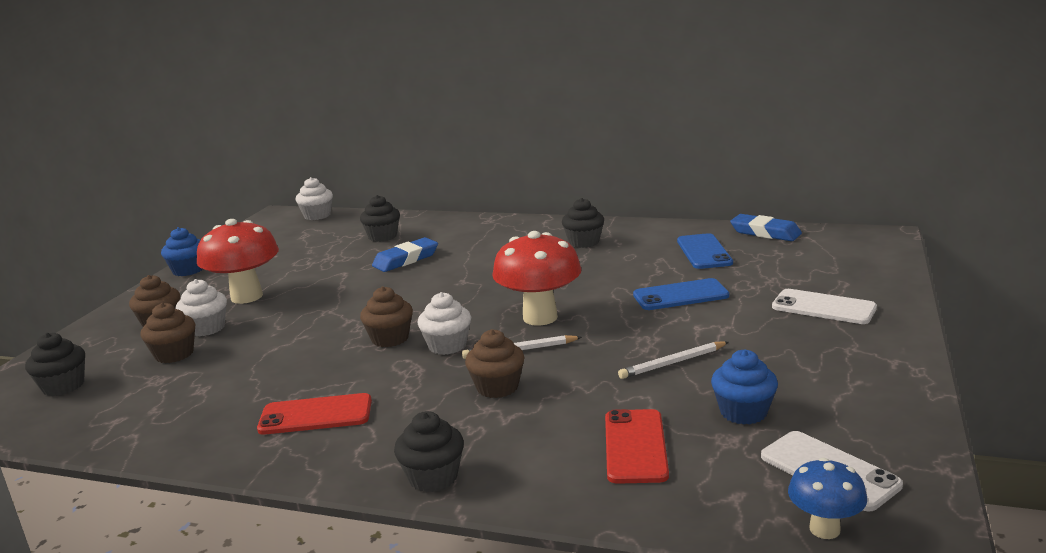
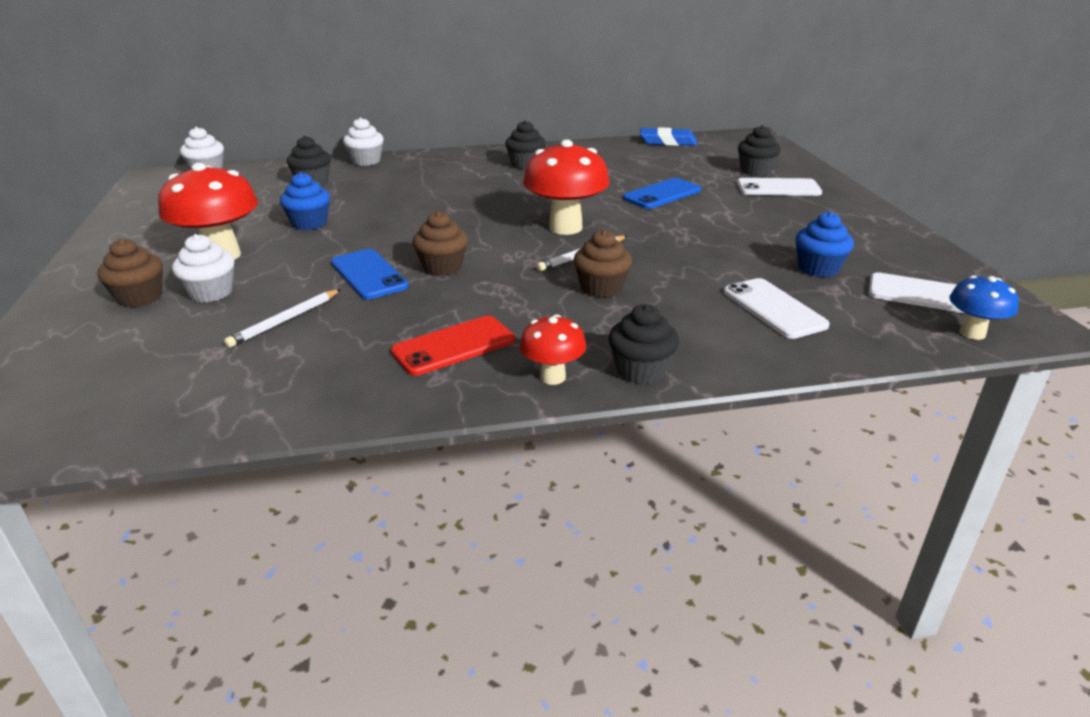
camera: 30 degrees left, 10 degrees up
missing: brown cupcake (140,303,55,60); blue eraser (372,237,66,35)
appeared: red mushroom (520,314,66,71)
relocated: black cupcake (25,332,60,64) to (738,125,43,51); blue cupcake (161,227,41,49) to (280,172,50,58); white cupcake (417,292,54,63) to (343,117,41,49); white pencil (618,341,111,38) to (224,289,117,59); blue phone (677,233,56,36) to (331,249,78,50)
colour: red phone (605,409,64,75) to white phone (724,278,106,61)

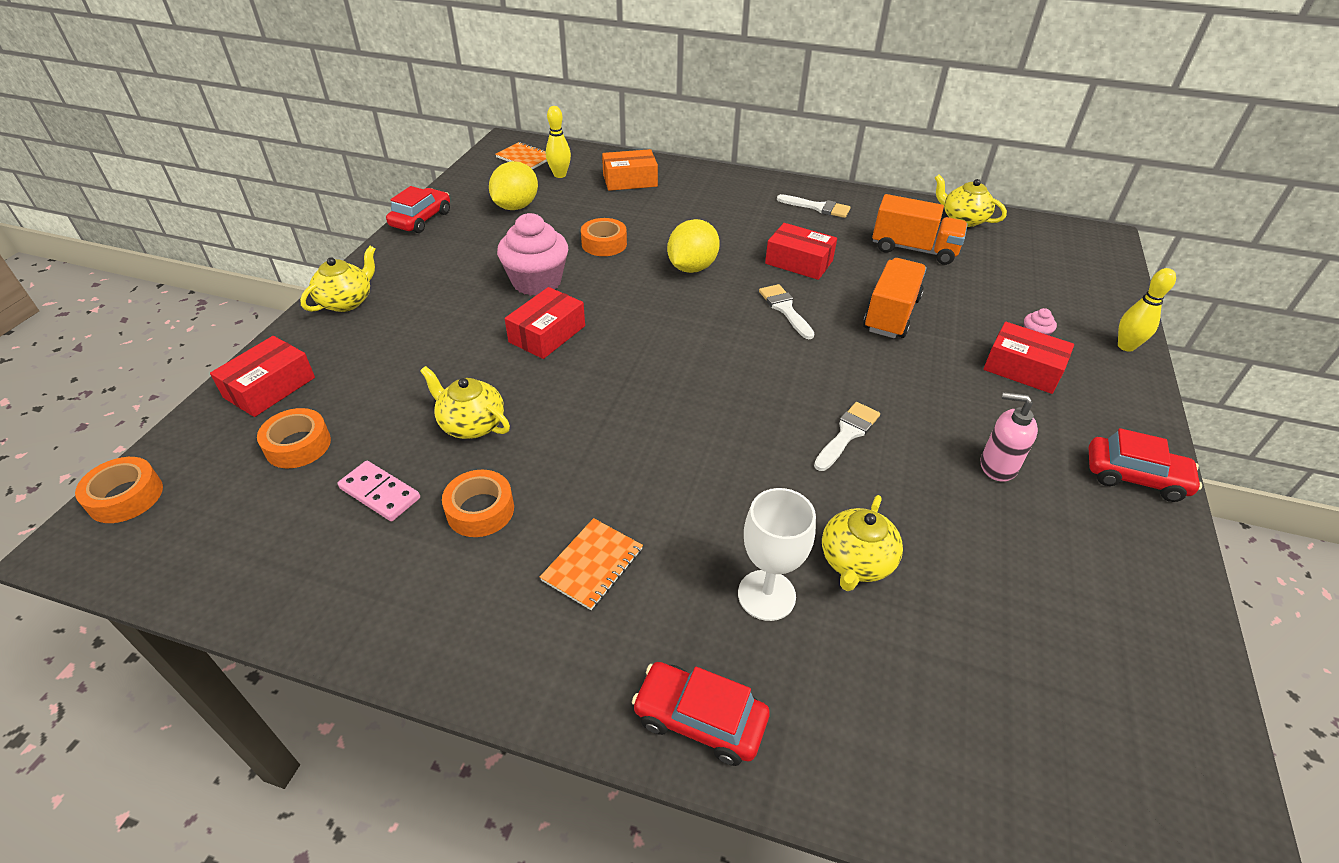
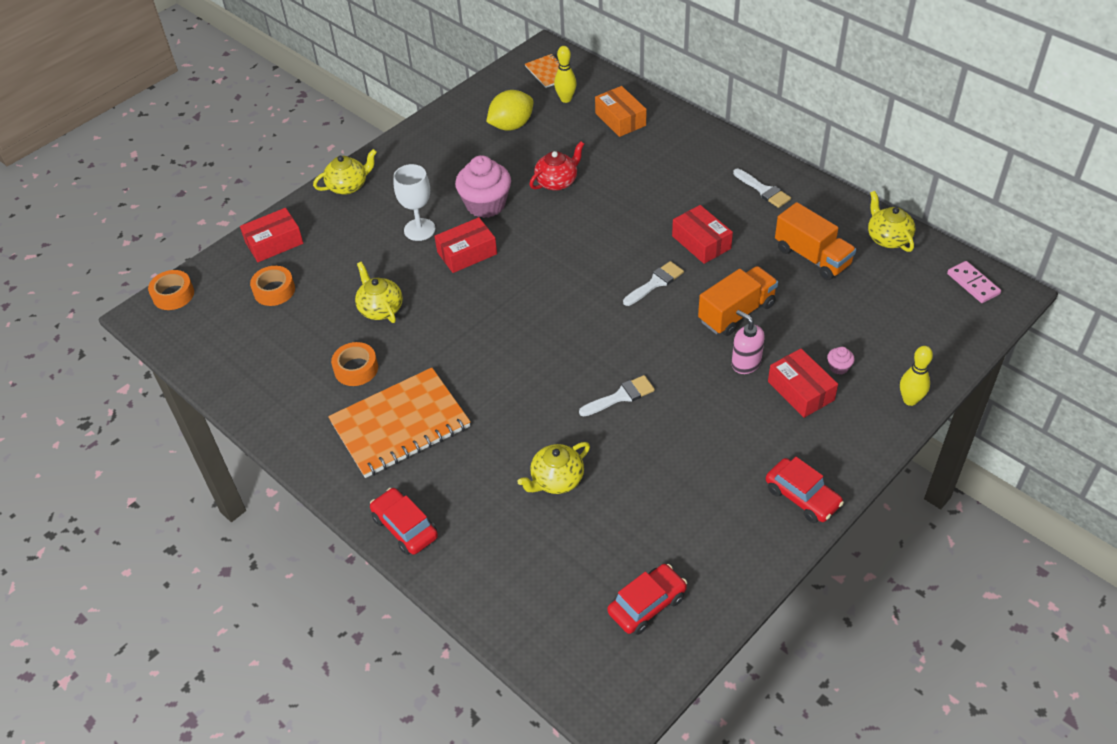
camera: 30 degrees right, 5 degrees up
missing: yellow lemon (667,219,53,54)
relocated: pink domino (338,461,82,60) to (947,261,54,42); red car (386,186,64,47) to (607,564,80,71); white goblet (738,488,78,133) to (393,164,43,77); pink soap dispenser (981,392,57,90) to (731,310,34,64)
exchanged: orange tape (581,218,46,38) to red teapot (529,141,55,50)
spun: orange box (602,149,56,42) = (595,86,52,51) 45 degrees clockwise; white brush (759,284,56,55) = (623,261,61,45) 45 degrees clockwise
size: orange notebook (540,518,103,92) = (328,368,143,110) x2.07

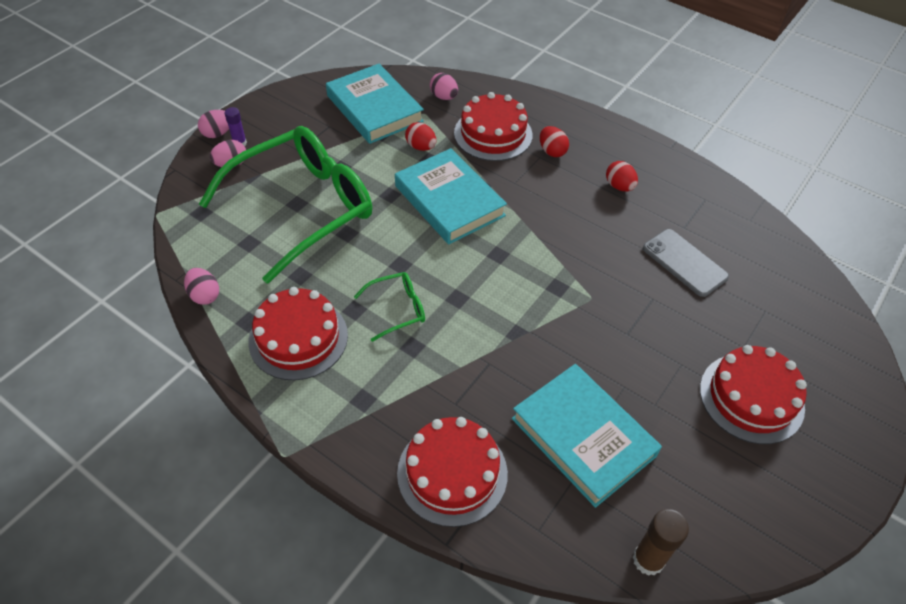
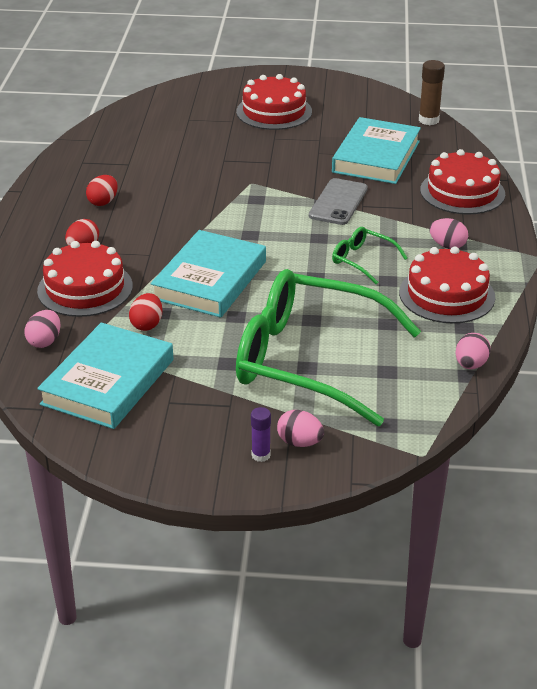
camera: 120 degrees left, 15 degrees down
relocated: pink egg (198,110,31,28) to (429,218,39,31); grey phone (643,229,86,68) to (309,178,59,47)

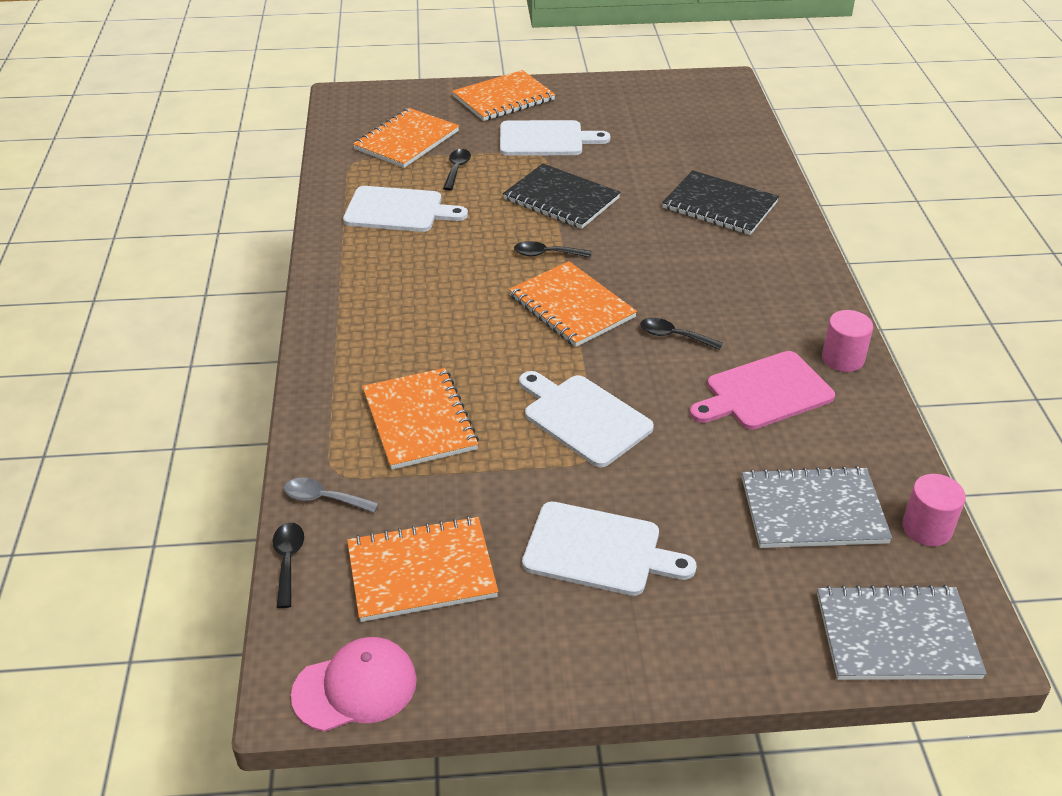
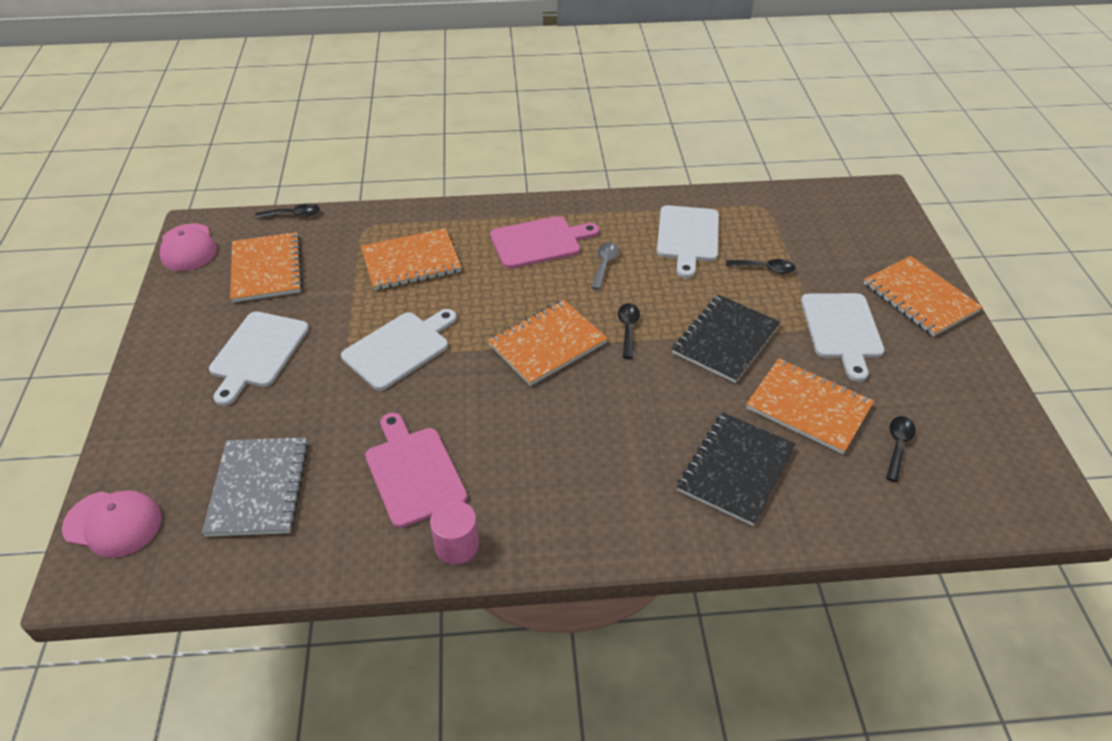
camera: 90 degrees right, 5 degrees up
missing: pink cylinder (902,474,64,72)
appeared: pink cutting board (490,216,109,53)
relocated: grey spoon (284,477,95,36) to (591,242,28,48); orange notebook (353,108,106,60) to (746,358,128,96); black spoon (640,318,83,32) to (886,416,30,66)
exchanged: grey notebook (817,585,170,95) to pink cap (62,490,100,68)

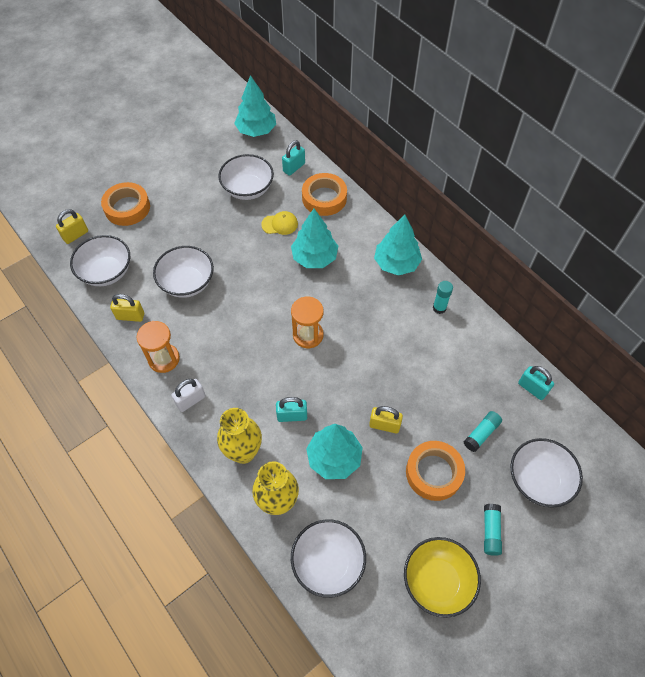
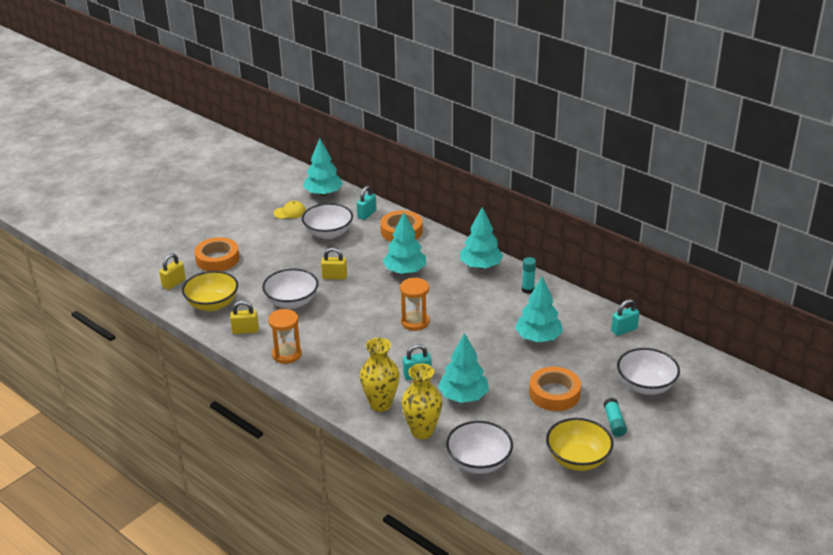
camera: 10 degrees left, 25 degrees down
missing: white padlock (171,379,35,33); turquoise glue stick (464,411,38,41)
appeared: turquoise tree (515,276,48,66)
relocated: yellow cap (261,211,37,24) to (274,201,32,18); yellow padlock (369,406,34,27) to (321,248,26,31)
colour: white bowl (70,235,60,51) to yellow bowl (182,271,56,40)
spun: turquoise padlock (518,366,36,34) = (611,299,28,37) 60 degrees counterclockwise

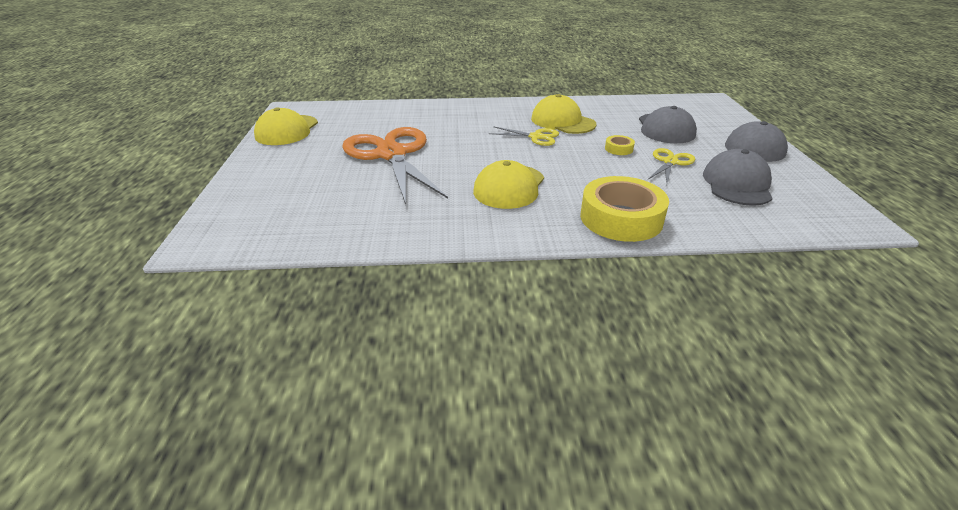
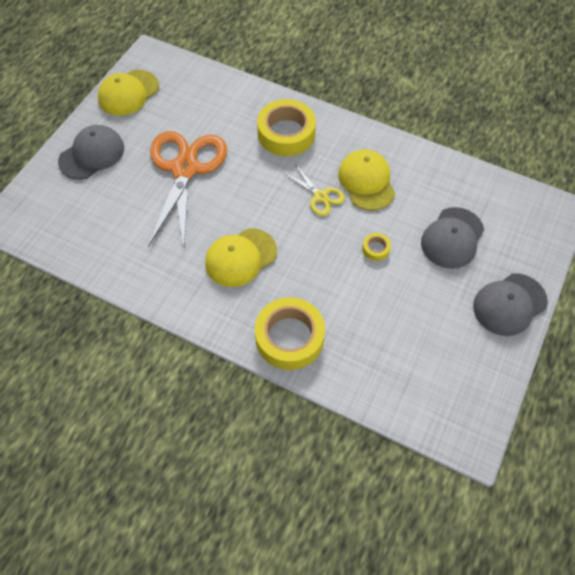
camera: 30 degrees right, 25 degrees up
missing: yellow scissors (648,148,47,35)
appeared: yellow tape (257,99,59,57)
relocated: grey cap (703,149,70,57) to (58,125,66,55)

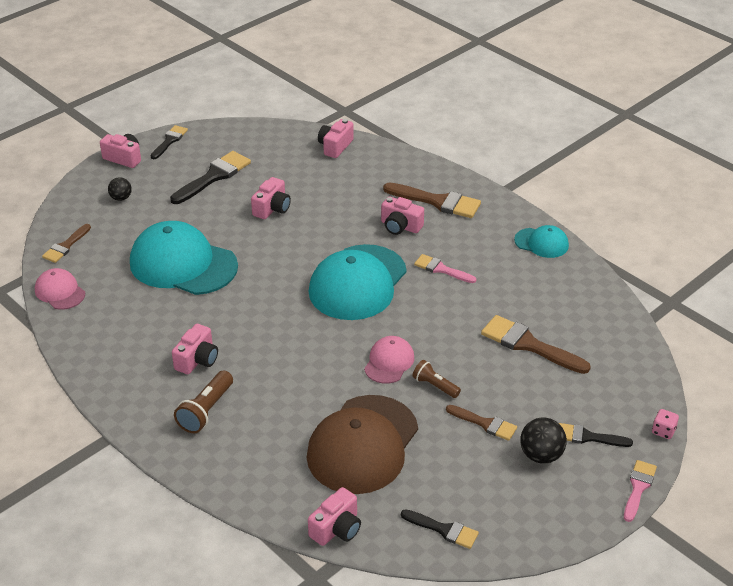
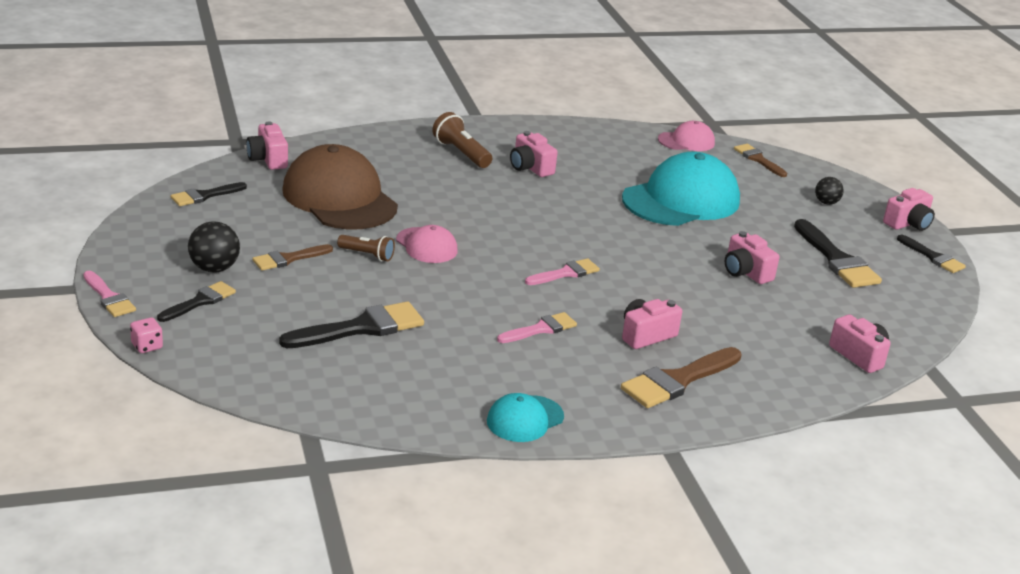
camera: 115 degrees right, 10 degrees down
exchanged: turquoise cap (309,244,98,76) to pink brush (525,258,75,27)
colour: brown brush (481,315,110,59) to black brush (279,301,145,47)
spun: brown flashlight (412,360,49,38) = (337,235,58,26) 45 degrees clockwise

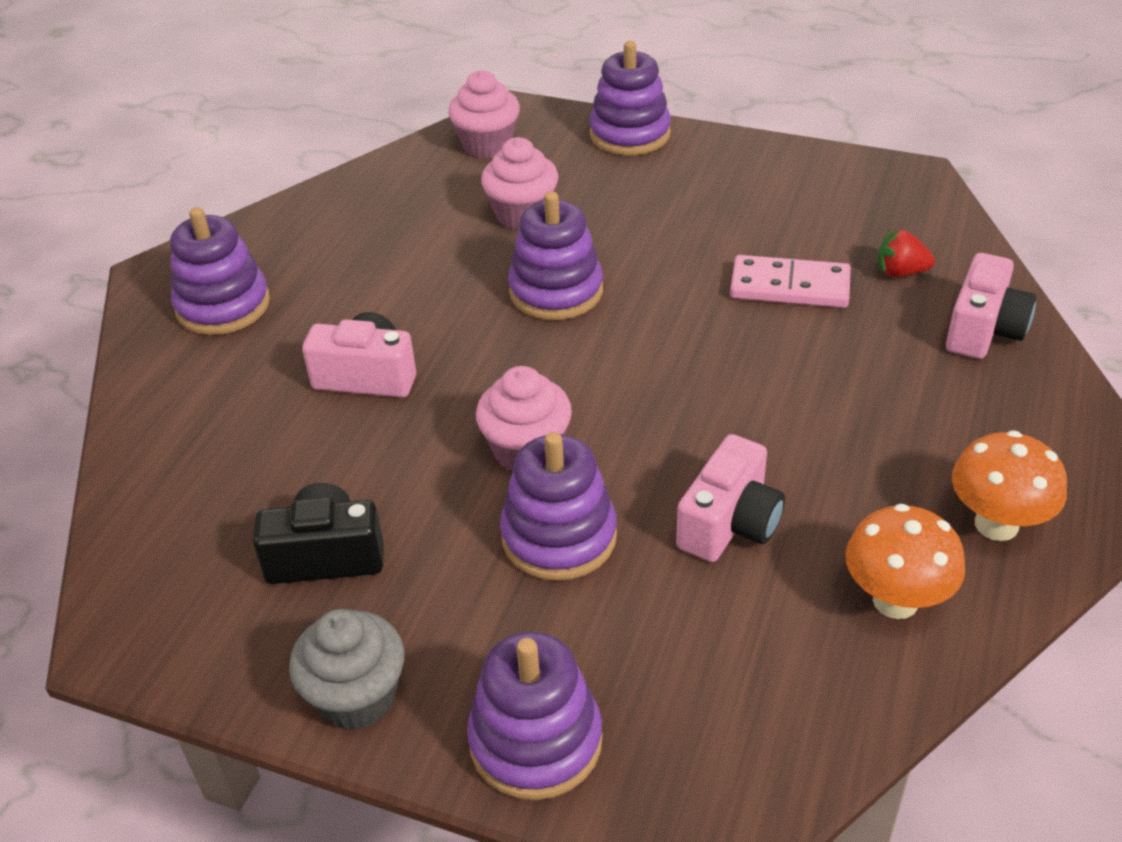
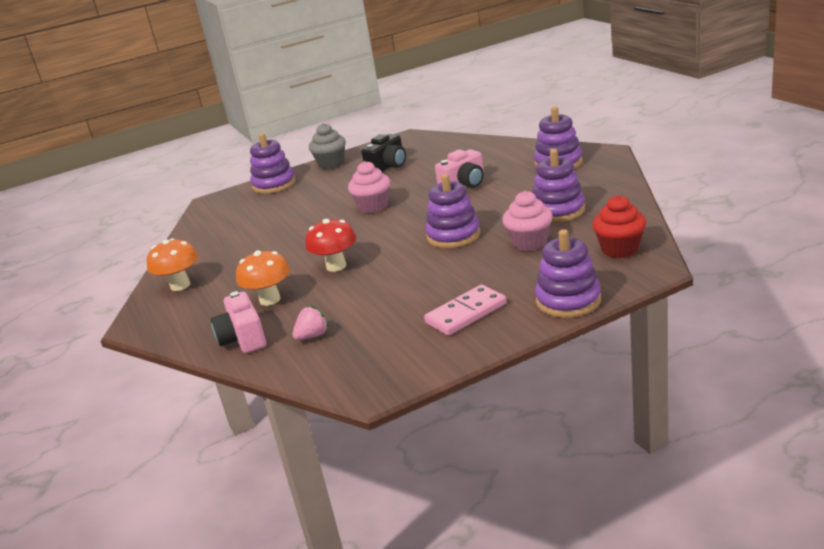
camera: 135 degrees right, 15 degrees down
missing: pink camera (676,434,109,128)
appeared: red mushroom (305,219,51,53)
relocated: purple stacking toy (500,432,117,149) to (532,149,53,74); pink domino (730,255,121,53) to (424,284,83,52); orange mushroom (845,504,120,115) to (236,250,54,56)
colour: pink cupcake (448,70,72,88) to red cupcake (592,195,54,63); red strawberry (877,228,58,49) to pink strawberry (292,305,37,35)

